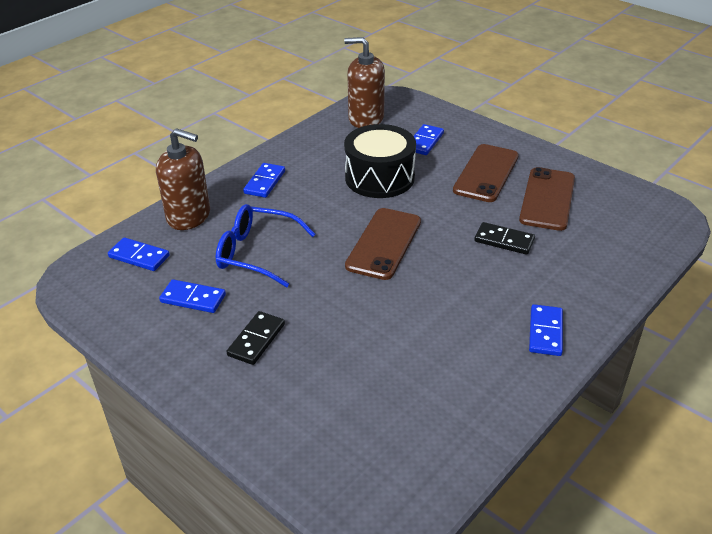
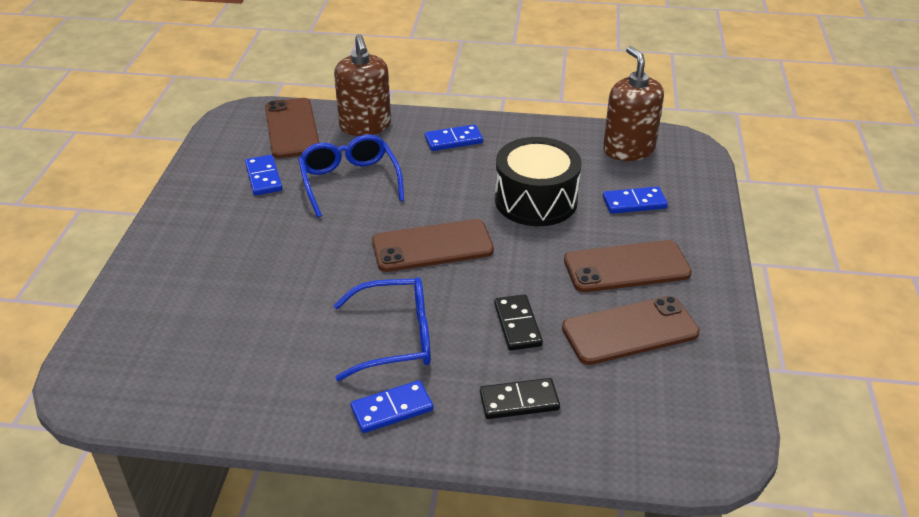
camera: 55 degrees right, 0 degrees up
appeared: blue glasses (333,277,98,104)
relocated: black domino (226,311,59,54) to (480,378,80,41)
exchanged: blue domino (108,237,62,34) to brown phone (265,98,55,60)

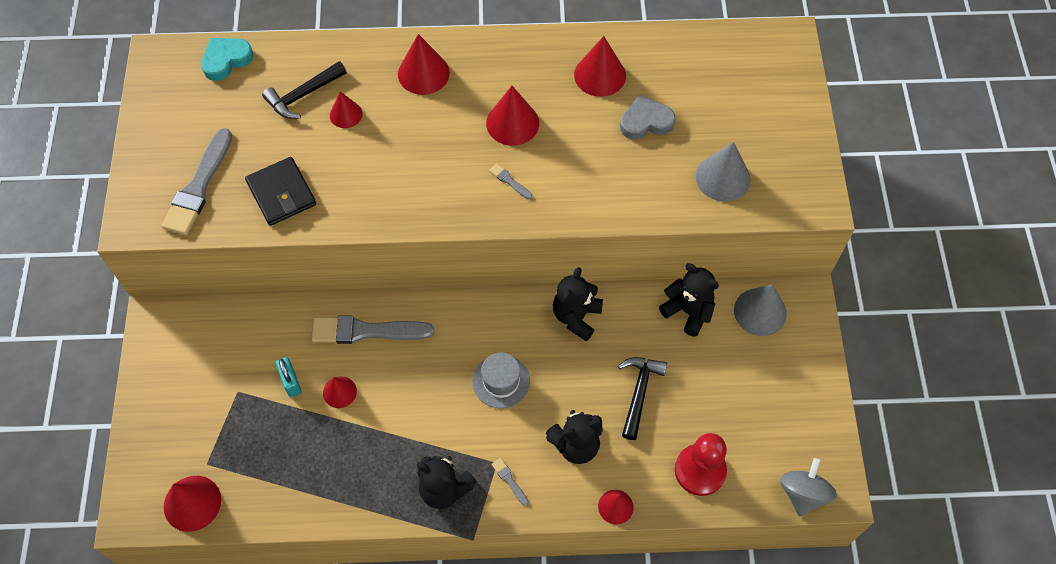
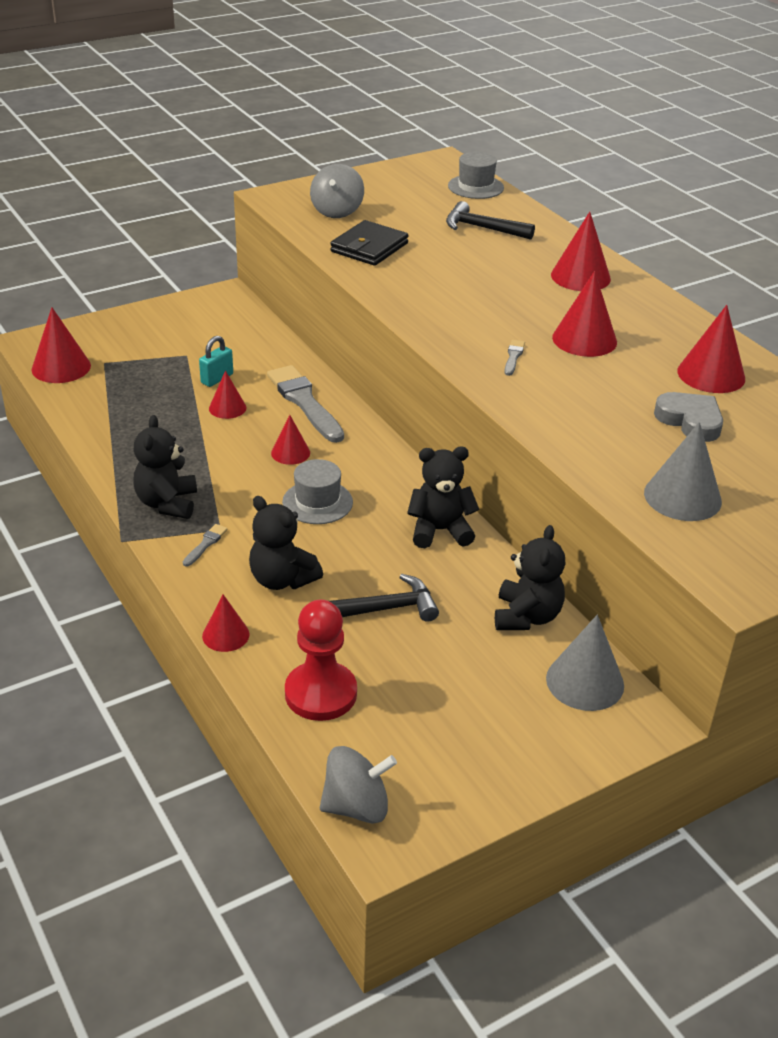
camera: 60 degrees right, 25 degrees down
relocated: red cone (330,91,33,37) to (271,415,39,50)
exchanged: grey brush (161,128,71,107) to grey spinning top (310,164,54,54); turquoise heart (201,38,52,43) to grey hat (448,152,56,47)

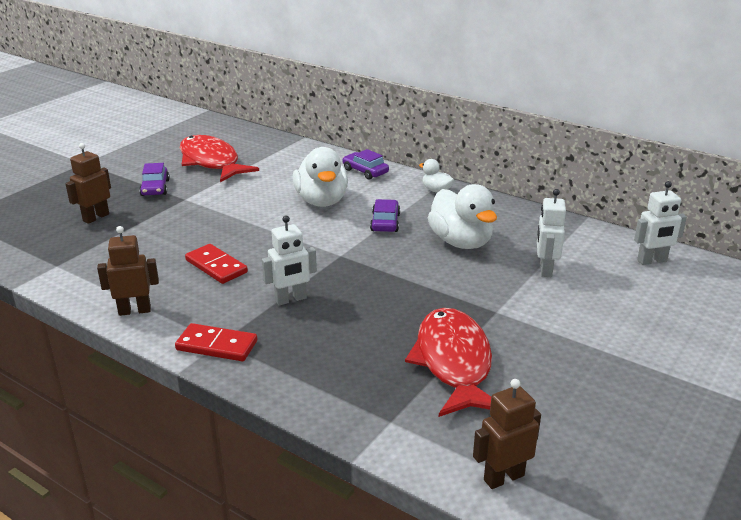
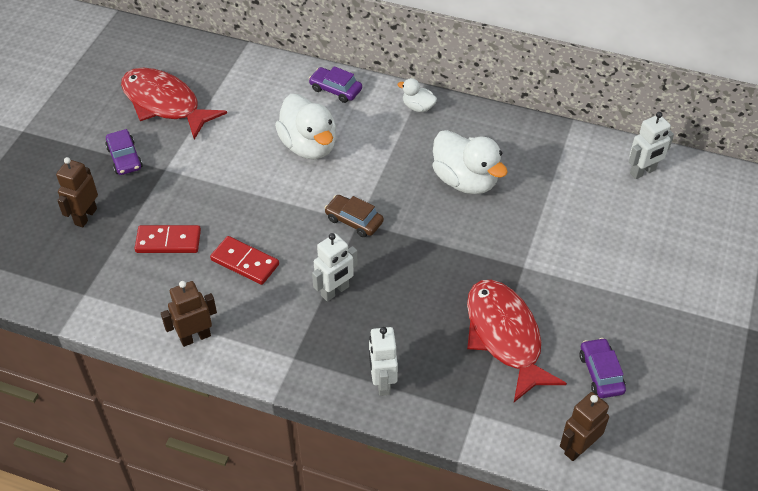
camera: 15 degrees left, 20 degrees up
appeared: brown car (325,195,59,42)
relocated: red domino (175,323,82,38) to (134,225,67,28); purple car (370,199,30,33) to (579,338,47,60); white robot (537,189,29,88) to (369,327,29,69)

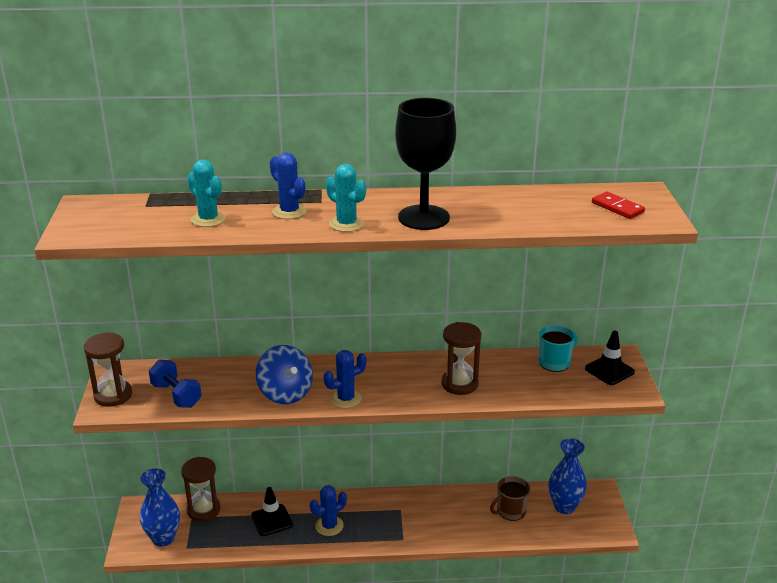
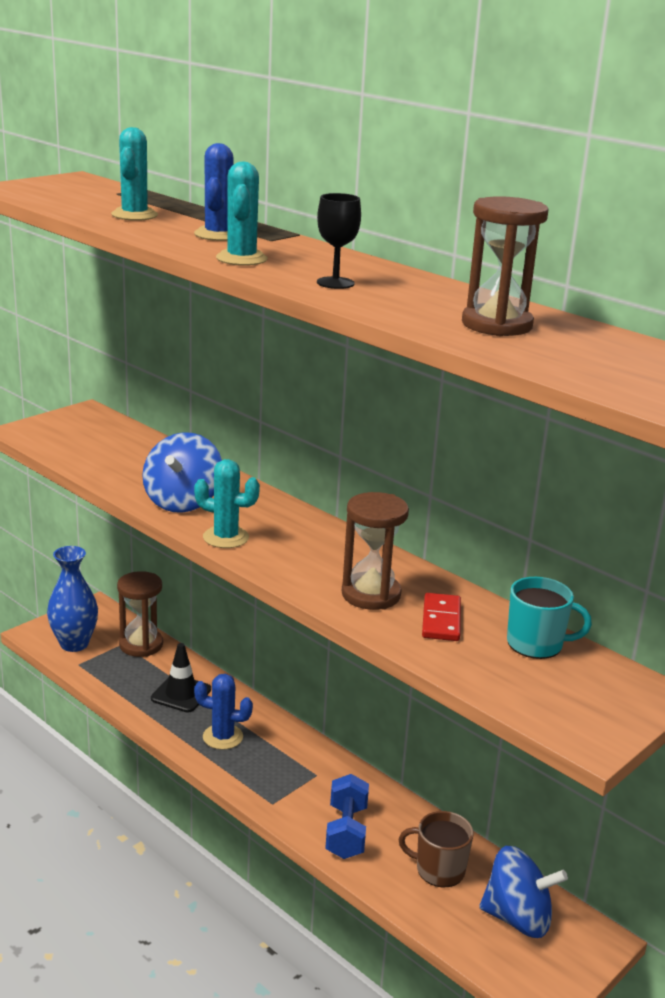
camera: 45 degrees right, 5 degrees down
missing: black traffic cone (585,331,50,54)
relocated: brown hourglass (84,333,48,74) to (462,196,87,140); blue dumbbell (149,359,53,49) to (325,774,44,85); red domino (592,192,53,27) to (422,593,39,48)
exchanged: blue vase (548,438,39,76) to blue spinning top (479,846,89,92)
colour: blue cactus (324,350,42,59) to turquoise cactus (194,459,66,89)
size: black goblet (395,98,61,132) = (317,193,44,96) x0.47

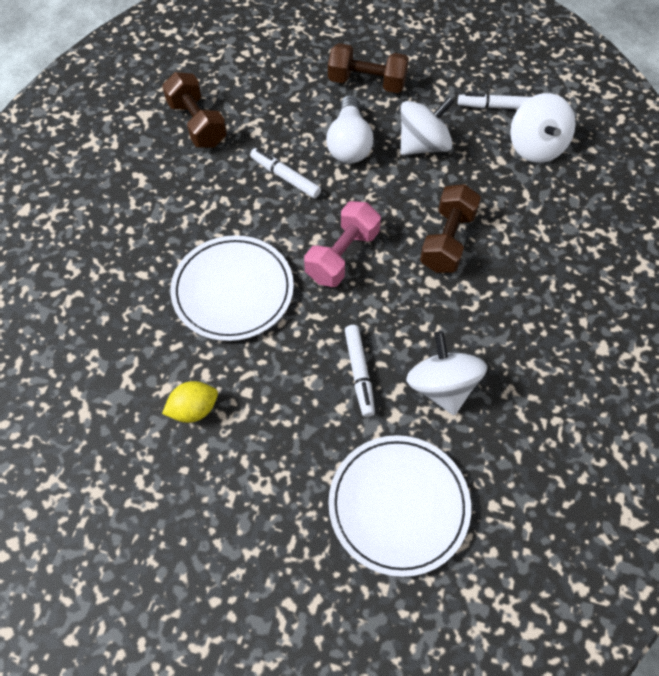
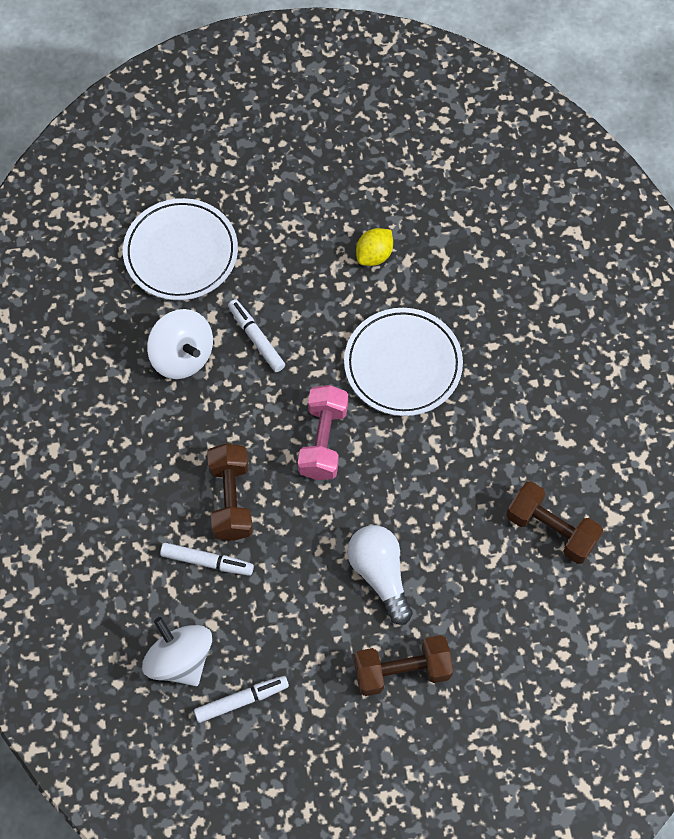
camera: 155 degrees right, 5 degrees up
missing: white spinning top (400,96,55,59)
relocated: white marker (250,148,71,50) to (160,543,94,33)

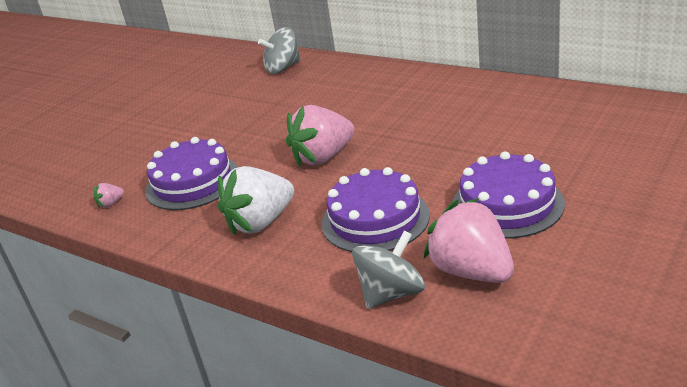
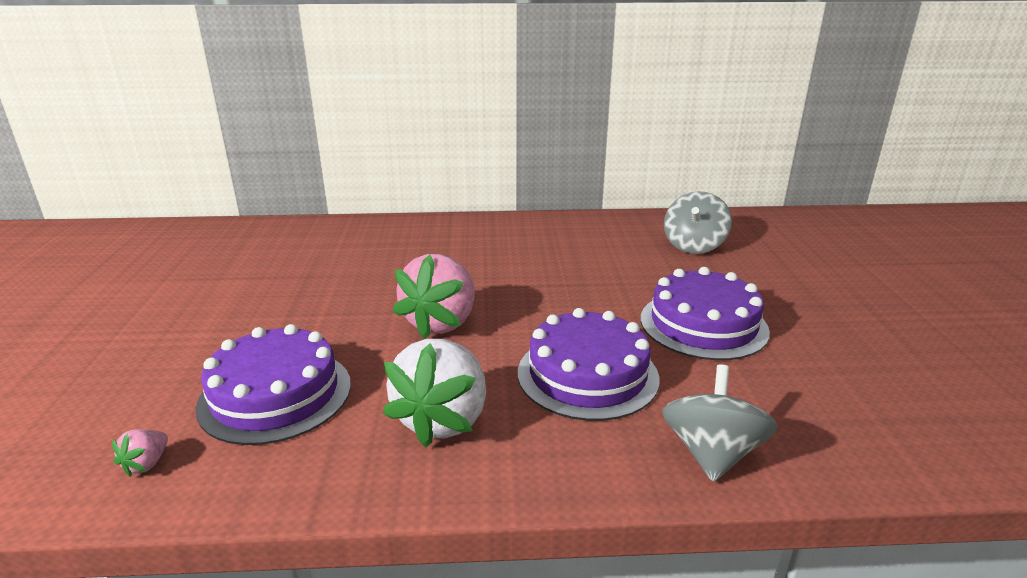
camera: 40 degrees left, 5 degrees down
missing: pink strawberry (424,198,90,85)
relocated: grey spinning top (258,27,43,47) to (664,192,68,62)

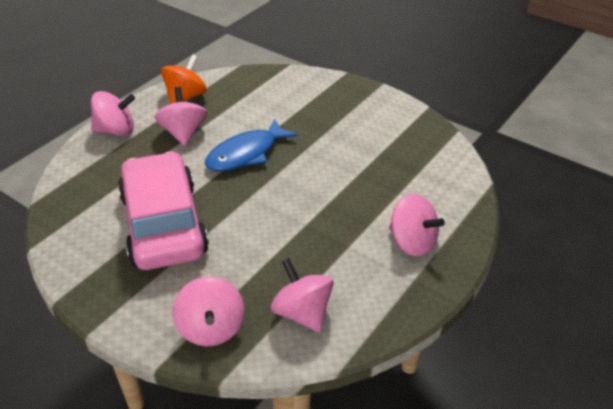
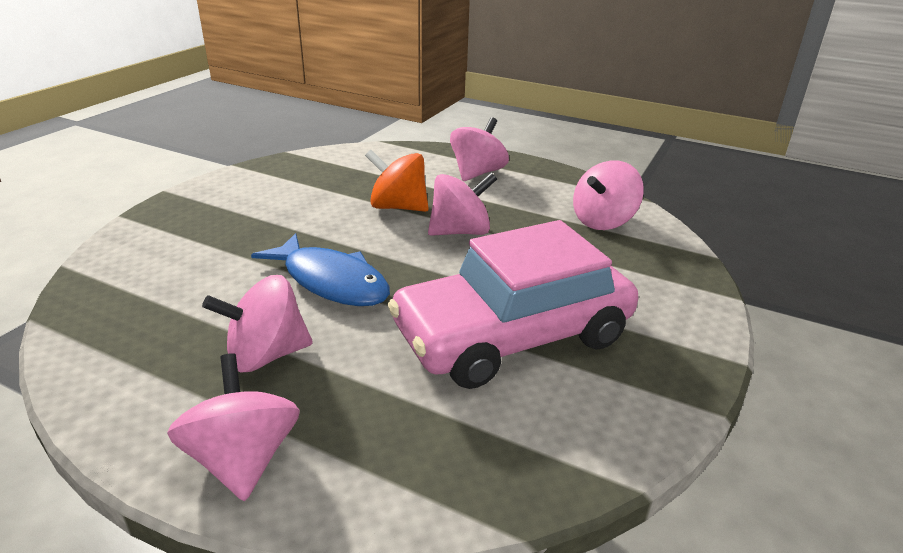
camera: 100 degrees left, 10 degrees down
relocated: orange spinning top (161,54,46,50) to (365,150,64,62); pink spinning top (173,276,71,70) to (428,172,69,64)

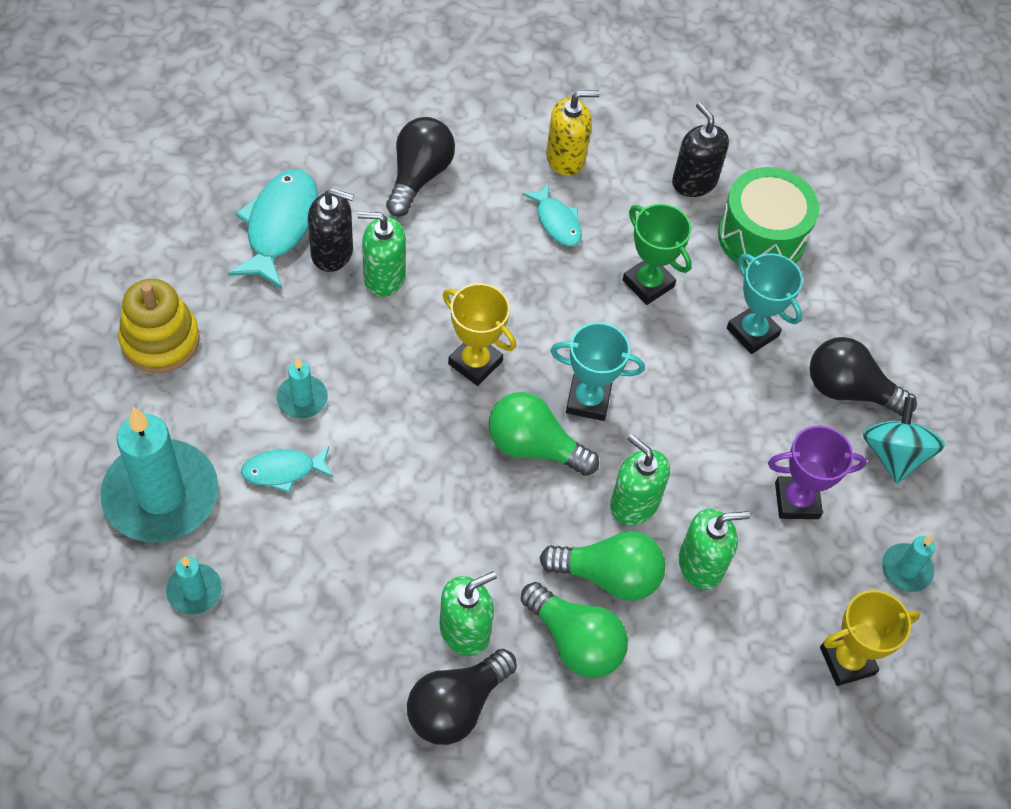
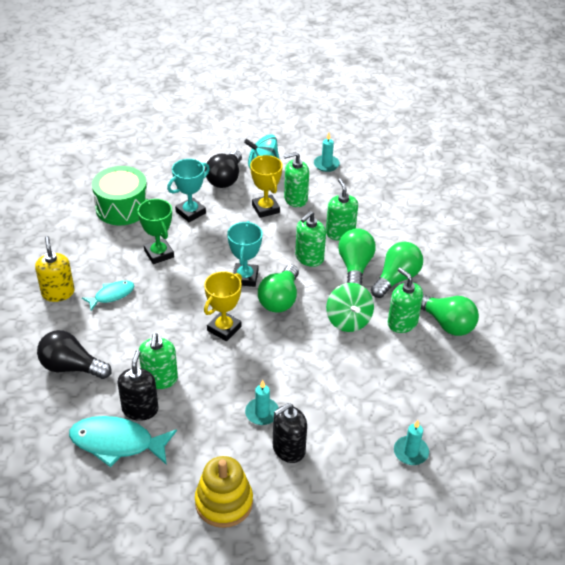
camera: 90 degrees left, 15 degrees down
missing: turquoise candle (100,407,118,136); turquoise fish (241,446,92,47)
appeared: green spinning top (326,283,48,49)
relocated: black soap dispenser (672,102,57,95) to (273,403,34,60); yellow trophy (820,590,100,96) to (250,155,33,63)
exchanged: purple trophy (768,425,99,94) to green soap dispenser (284,152,25,55)
colour: black light bulb (407,649,110,96) to green light bulb (421,294,58,42)
spun: green trophy (623,204,69,101) = (138,199,36,65) 75 degrees counterclockwise

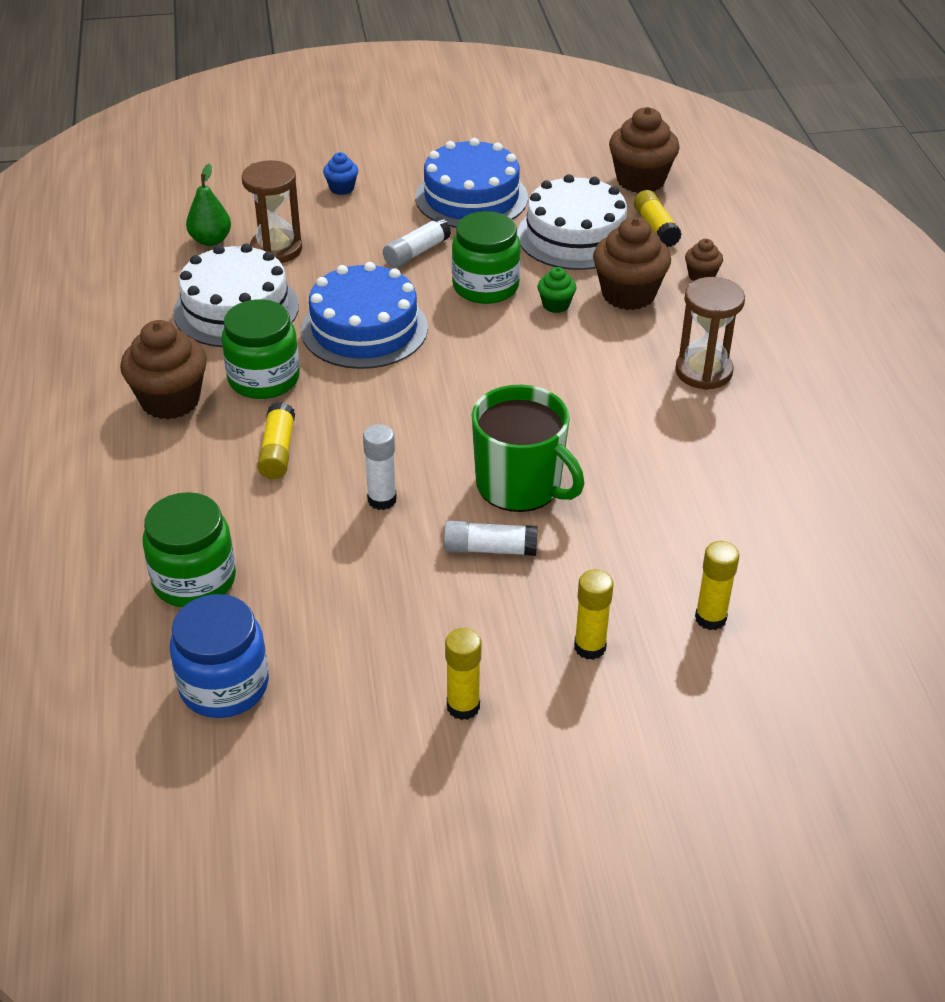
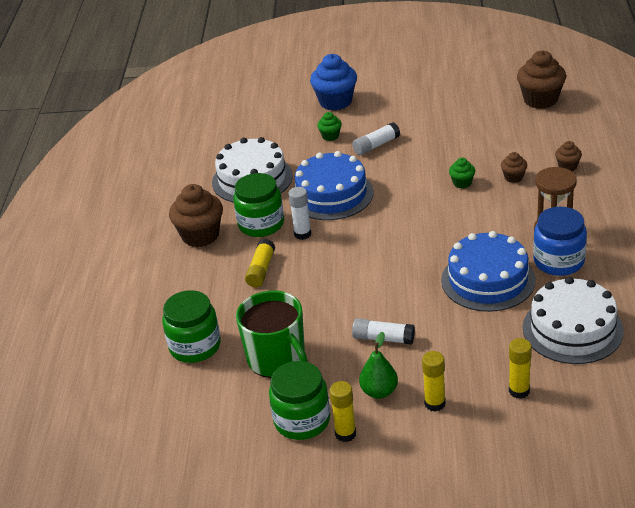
camera: 15 degrees right, 5 degrees down
missing: brown hourglass (242,160,60,103); yellow glue stick (634,190,48,57)
appeared: green cupcake (317,112,25,29)
relocated: blue jar (170,594,99,124) to (533,207,54,69); green pear (186,163,45,83) to (359,332,39,67); white glue stick (363,424,34,86) to (288,187,24,53); blue cake (415,138,113,90) to (441,231,95,81); green jar (452,211,69,93) to (269,361,61,79); green mug (472,385,112,127) to (236,291,72,87); white cake (517,174,110,96) to (523,277,101,87)
size: blue cupcake (323,152,35,43) = (310,54,47,56) x2.00; brown cupcake (593,217,78,93) = (501,152,26,31) x0.50

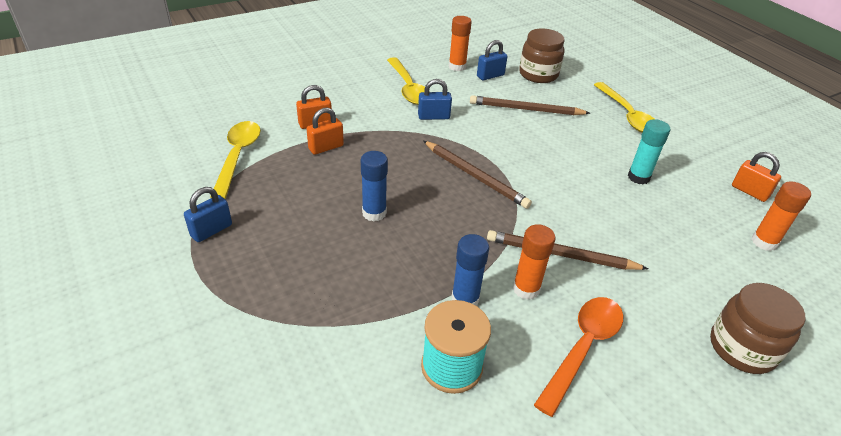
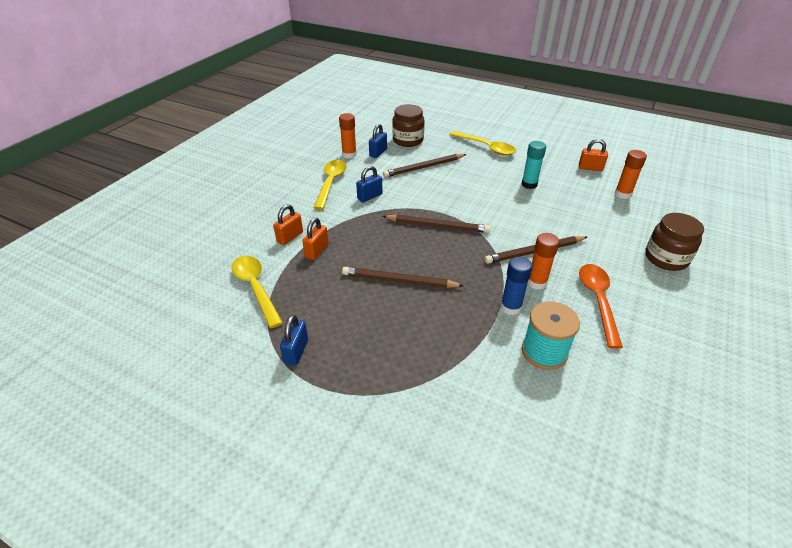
camera: 30 degrees left, 0 degrees up
exchanged: blue glue stick (361,151,27,71) to brown pencil (342,267,122,21)
spun: yellow spoon (387,57,38,48) = (313,160,34,50) 120 degrees counterclockwise

